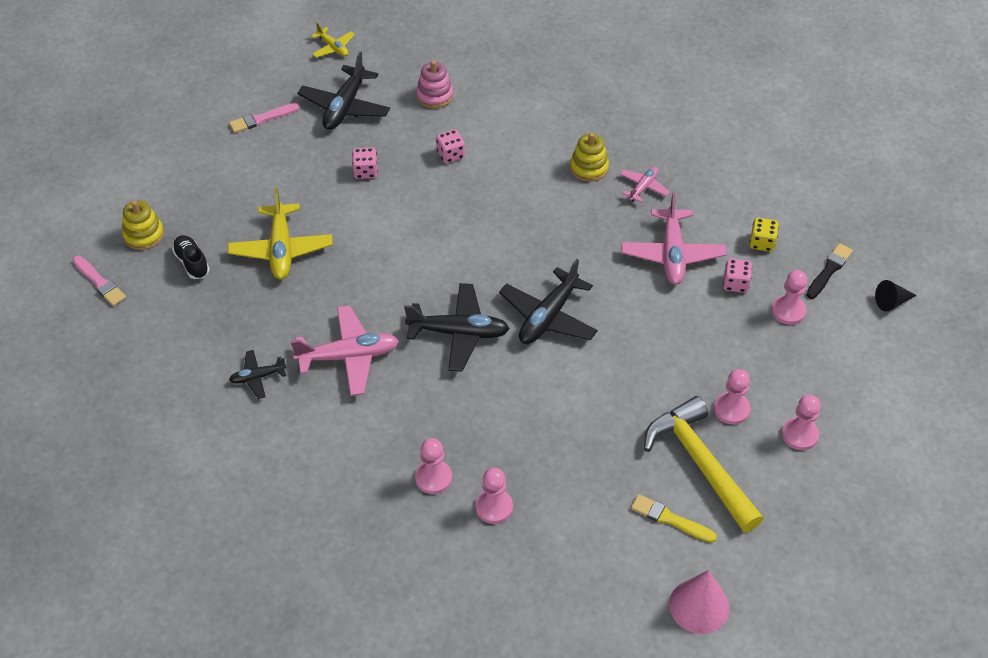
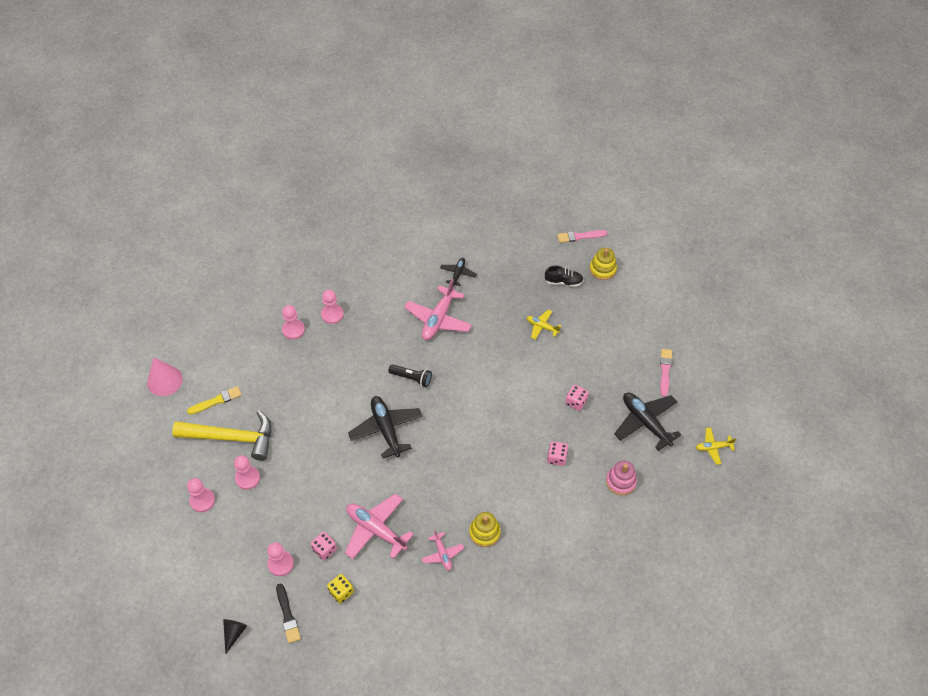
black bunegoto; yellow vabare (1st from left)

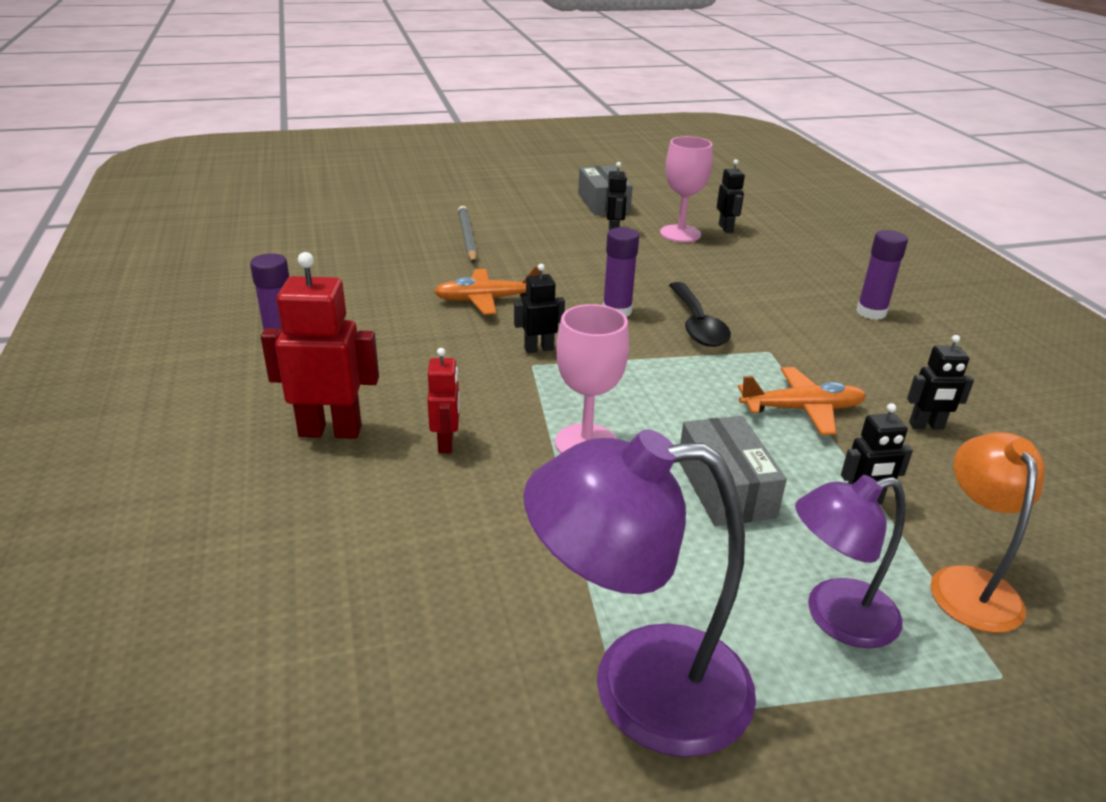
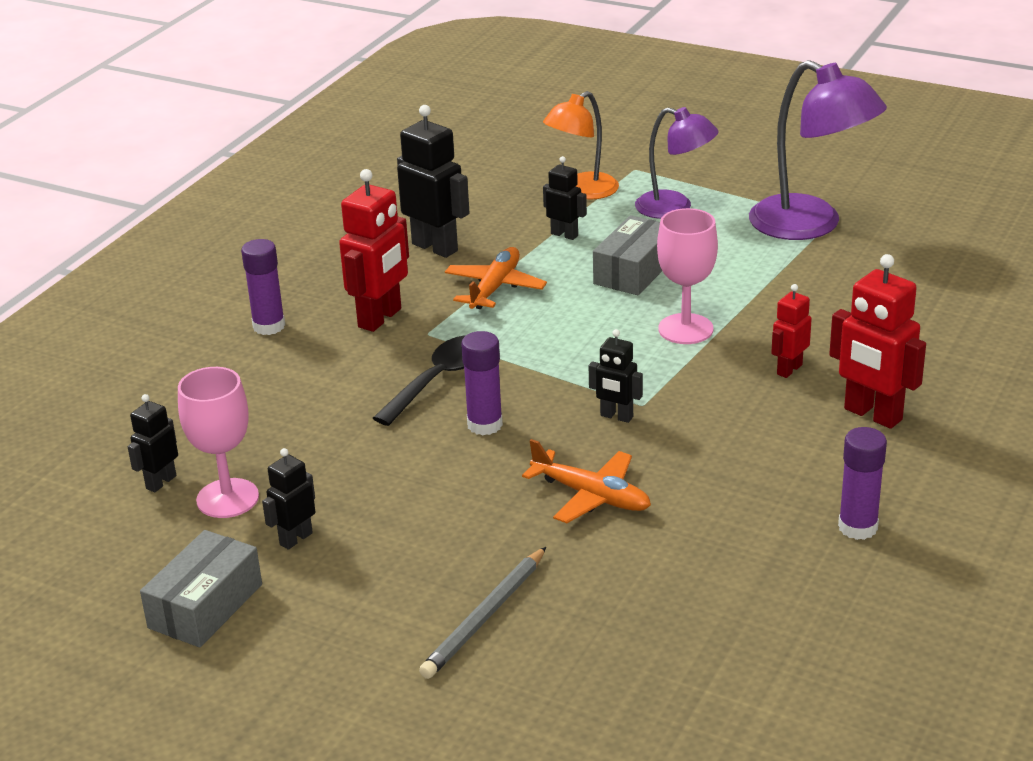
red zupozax (1st from left); orange vabare (1st from left); black zupozax (3rd from left)

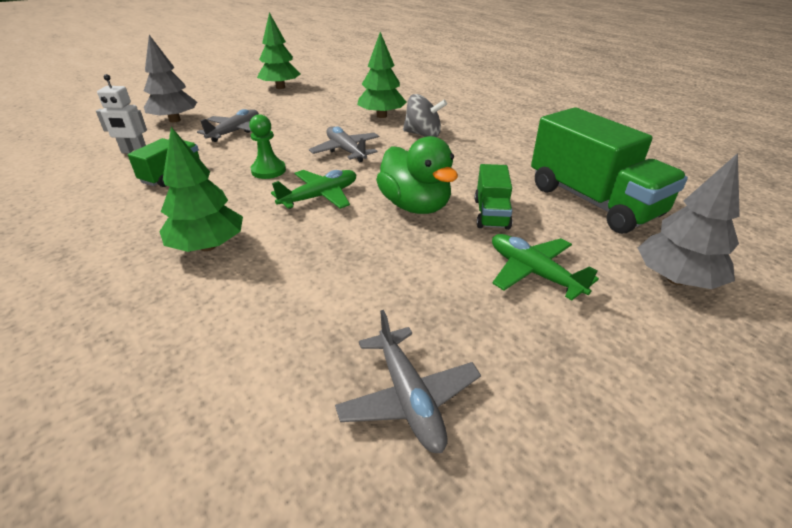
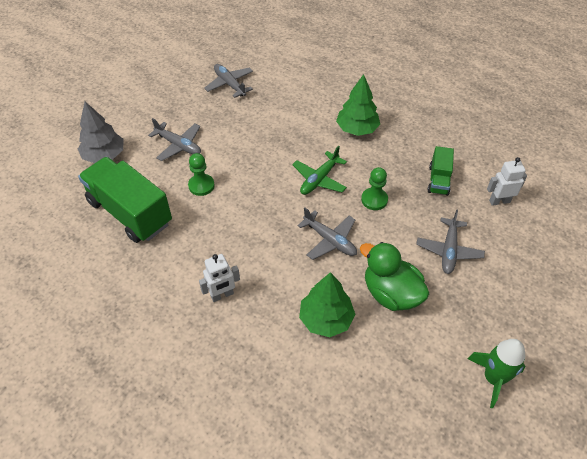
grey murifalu (1st from left in the first image); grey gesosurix; white zupozax (1st from left); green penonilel; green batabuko; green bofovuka (1st from left); grey vabare (1st from left)

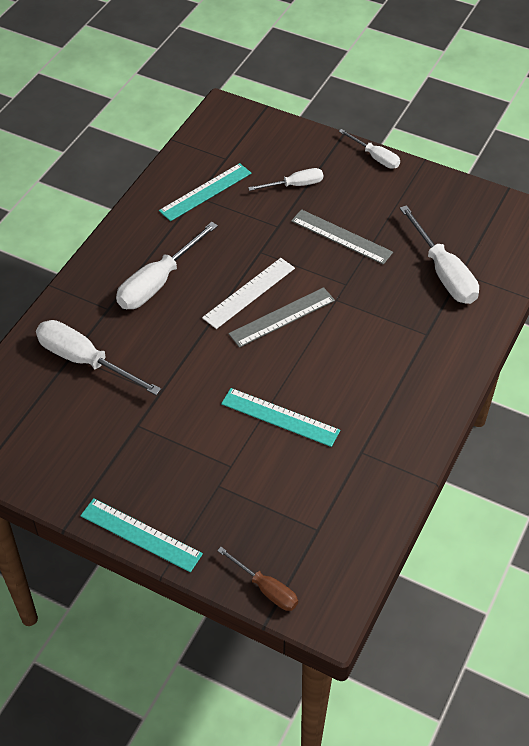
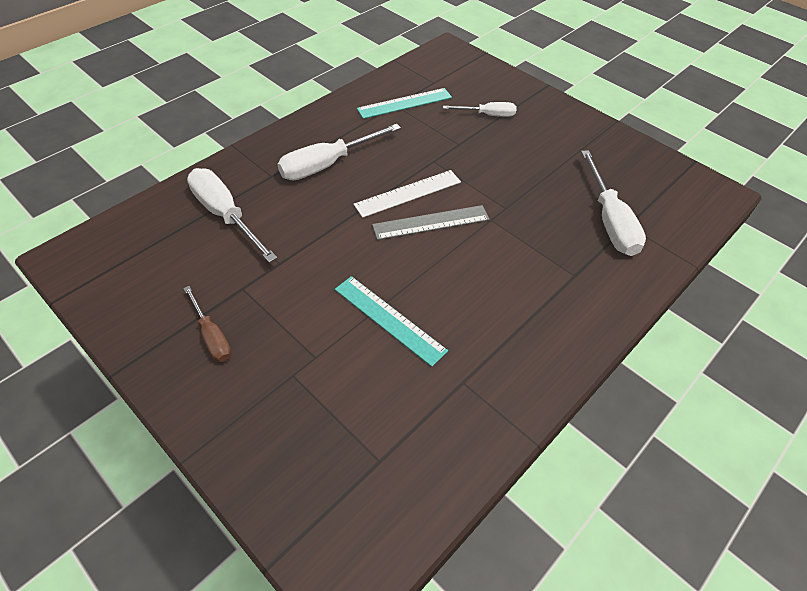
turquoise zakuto (1st from left in the first image); grey zakuto (2nd from left in the first image); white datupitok (4th from left in the first image); brown datupitok

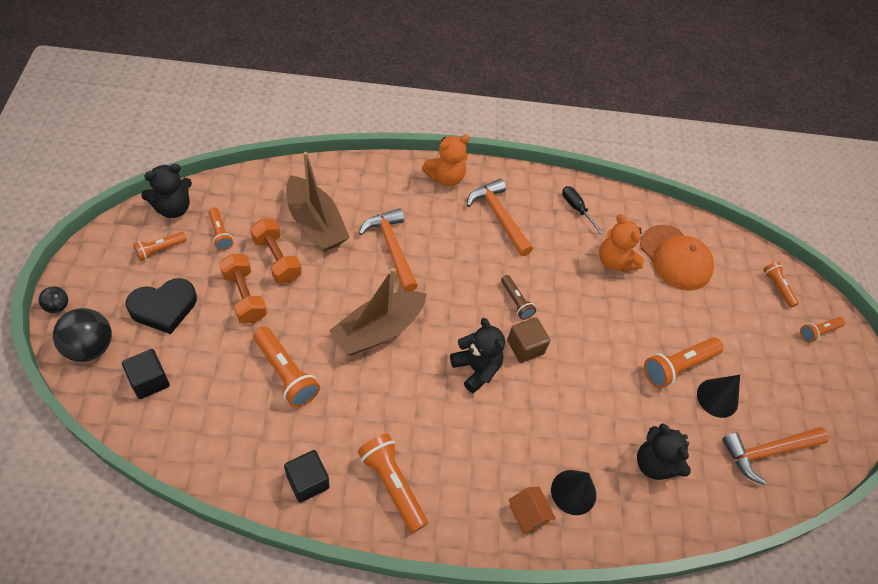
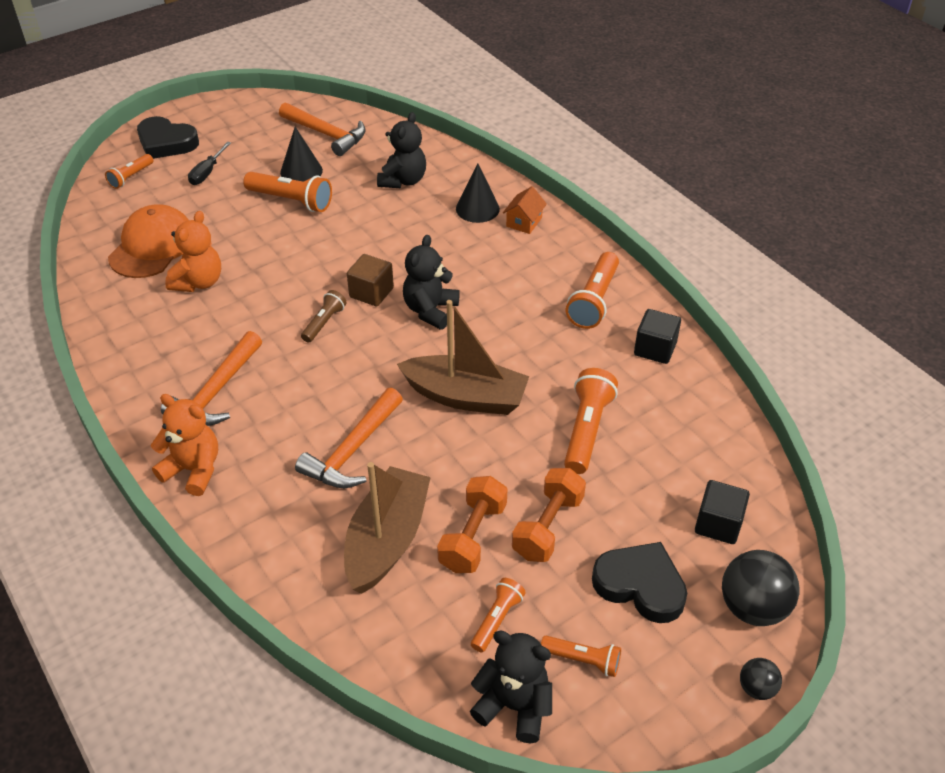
black datupitok; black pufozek (1st from left)

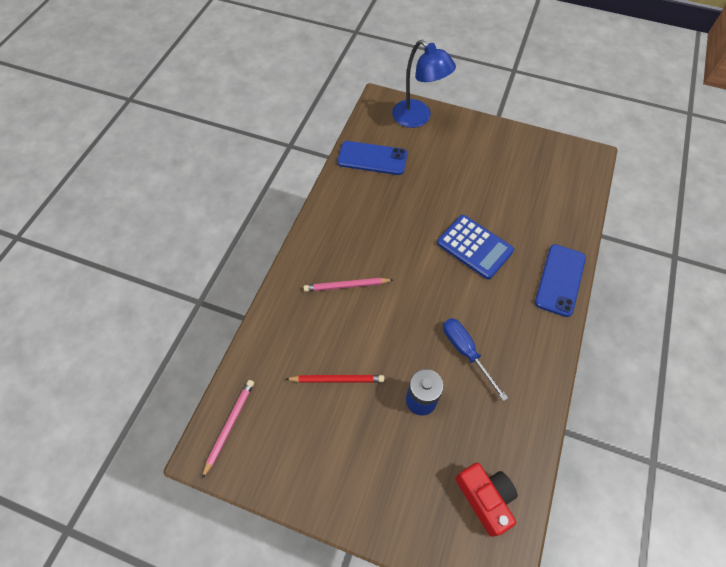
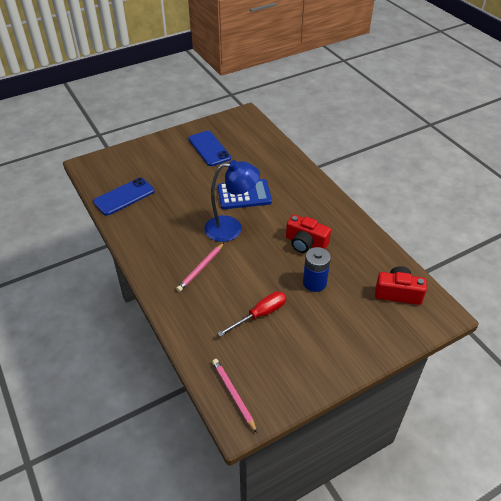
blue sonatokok; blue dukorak (2nd from left); red datupitok; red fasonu (1st from left)

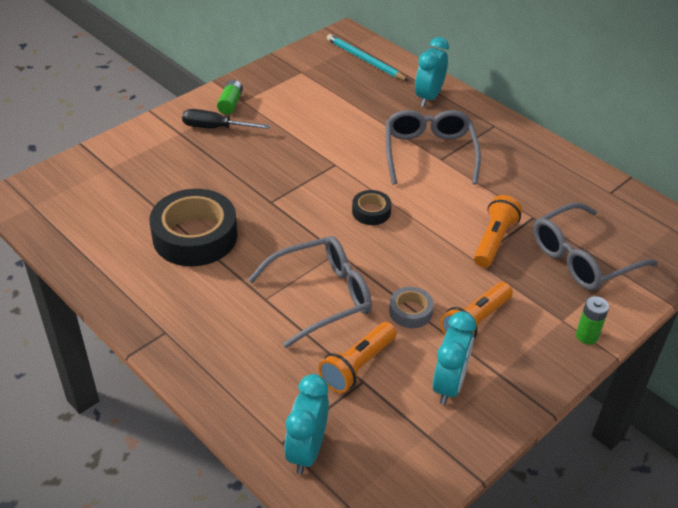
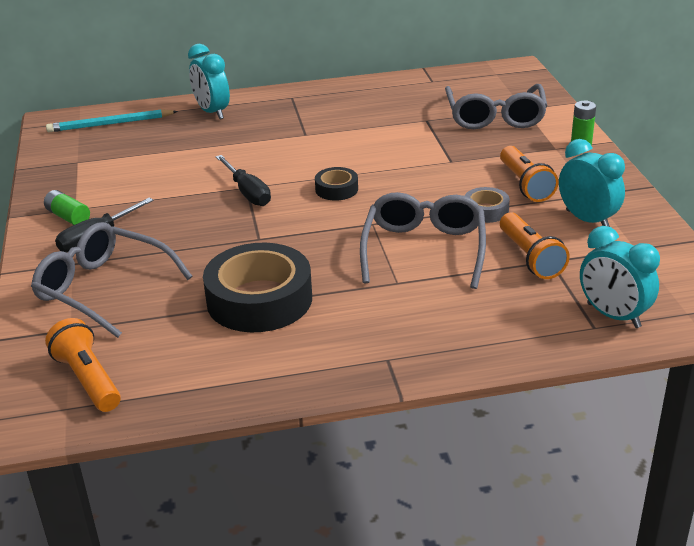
black datupitok (2nd from left); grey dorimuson (1st from left); orange bunegoto (1st from left)

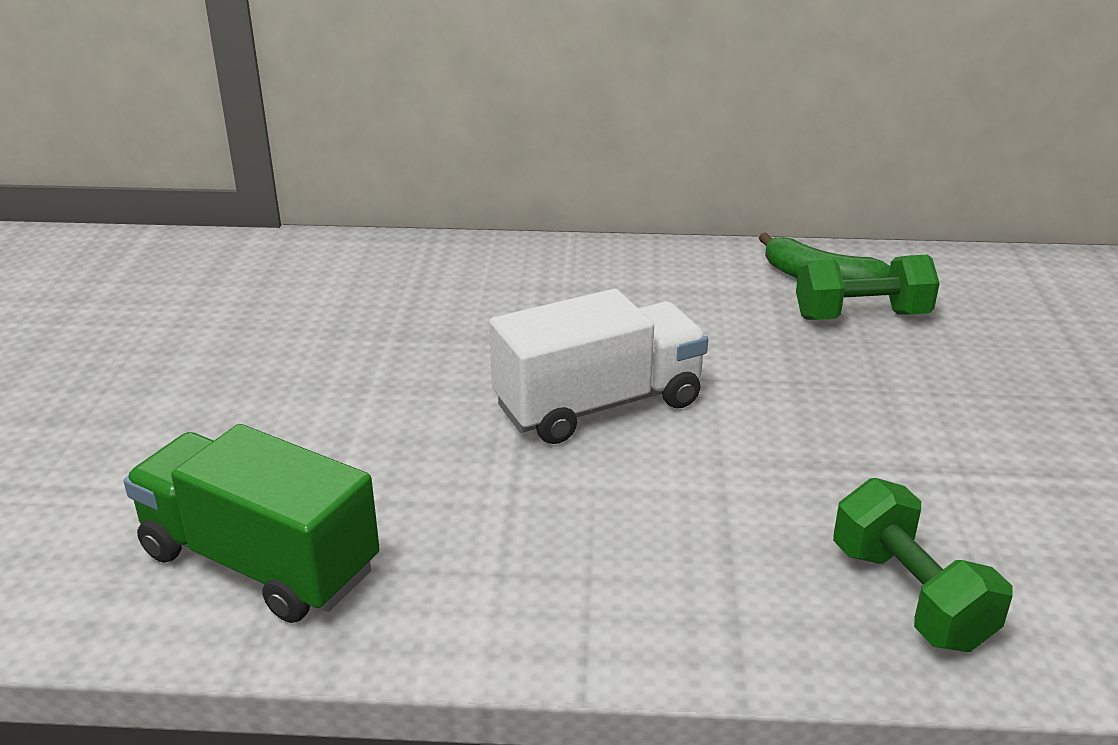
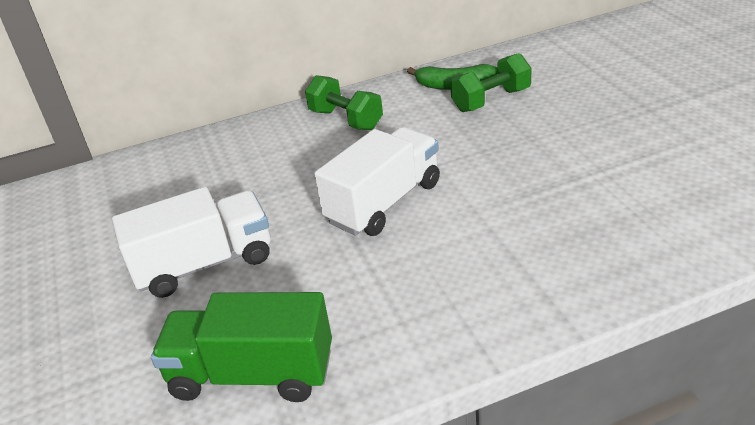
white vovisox (1st from left); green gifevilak (1st from left)

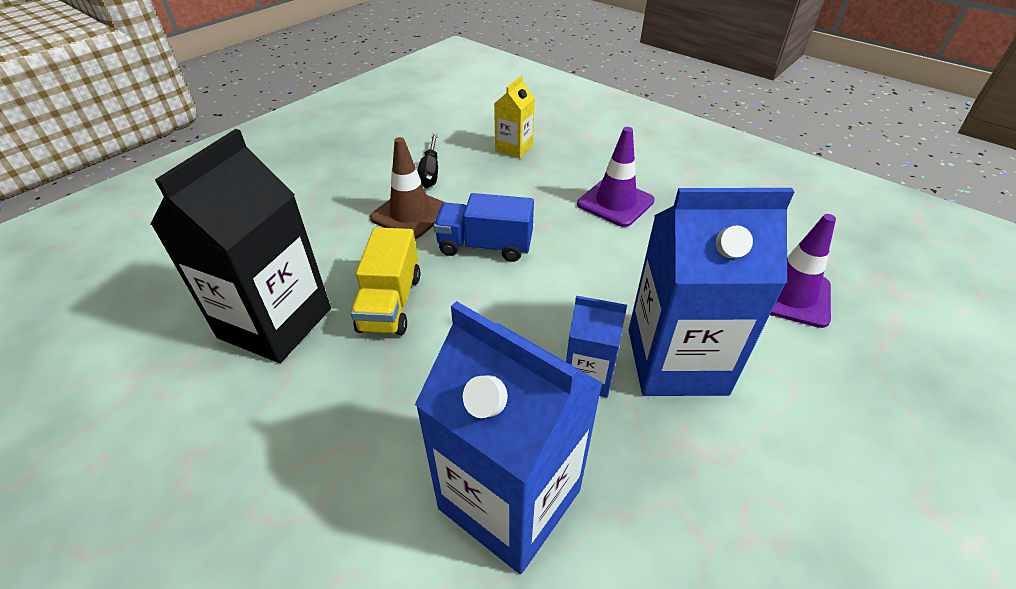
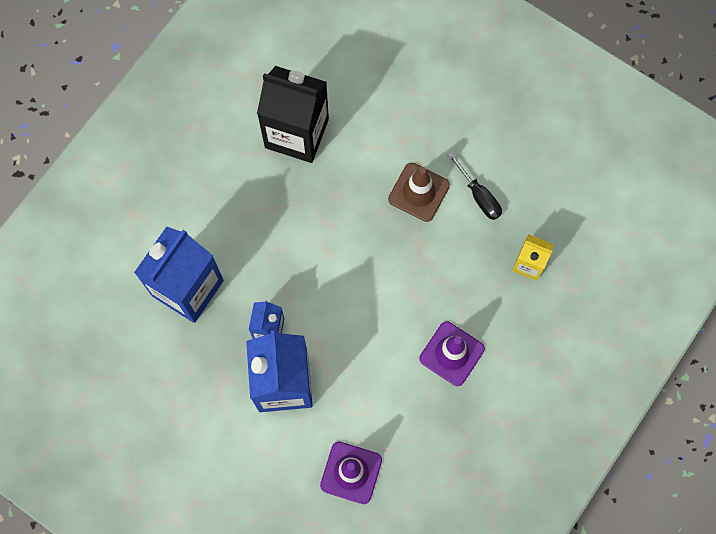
yellow vovisox; blue vovisox; black datupitok

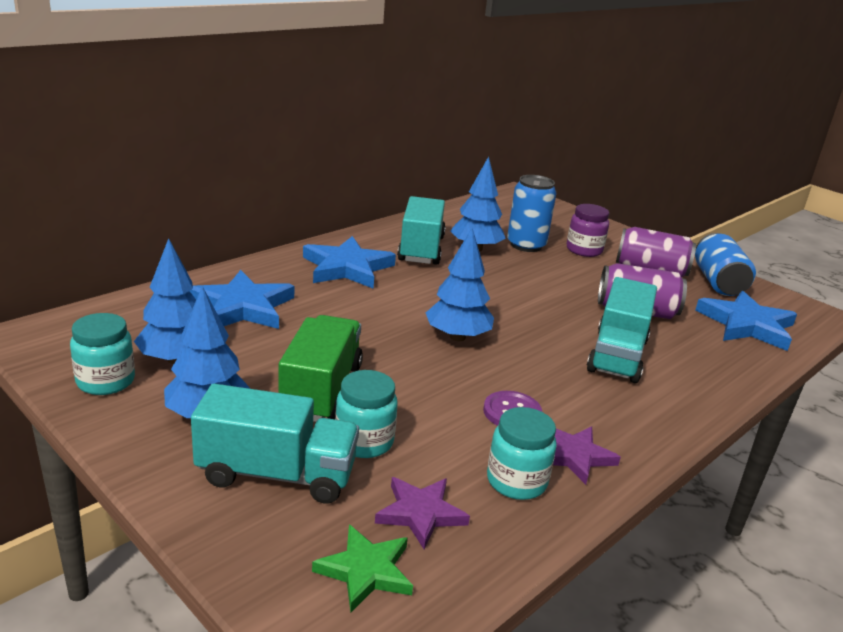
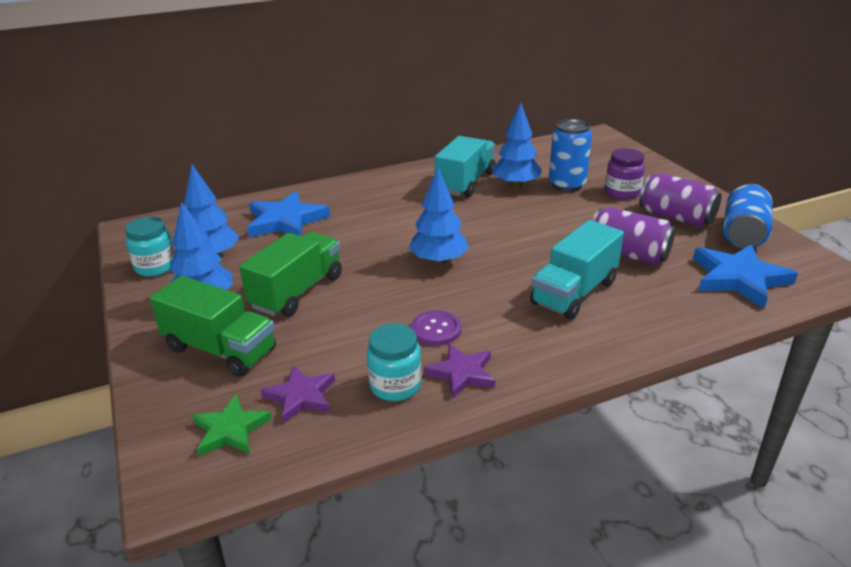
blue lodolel (2nd from left in the first image); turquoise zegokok (2nd from left in the first image); green vovisox (1st from left)

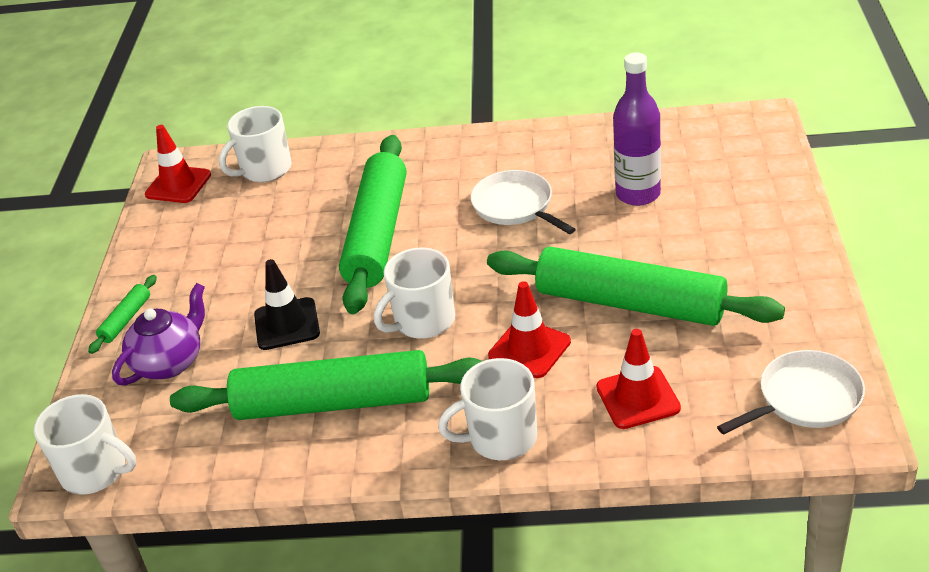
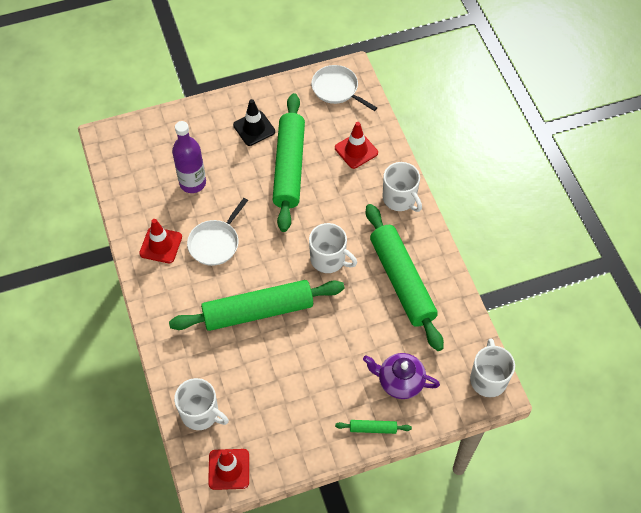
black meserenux; red meserenux (1st from left)

